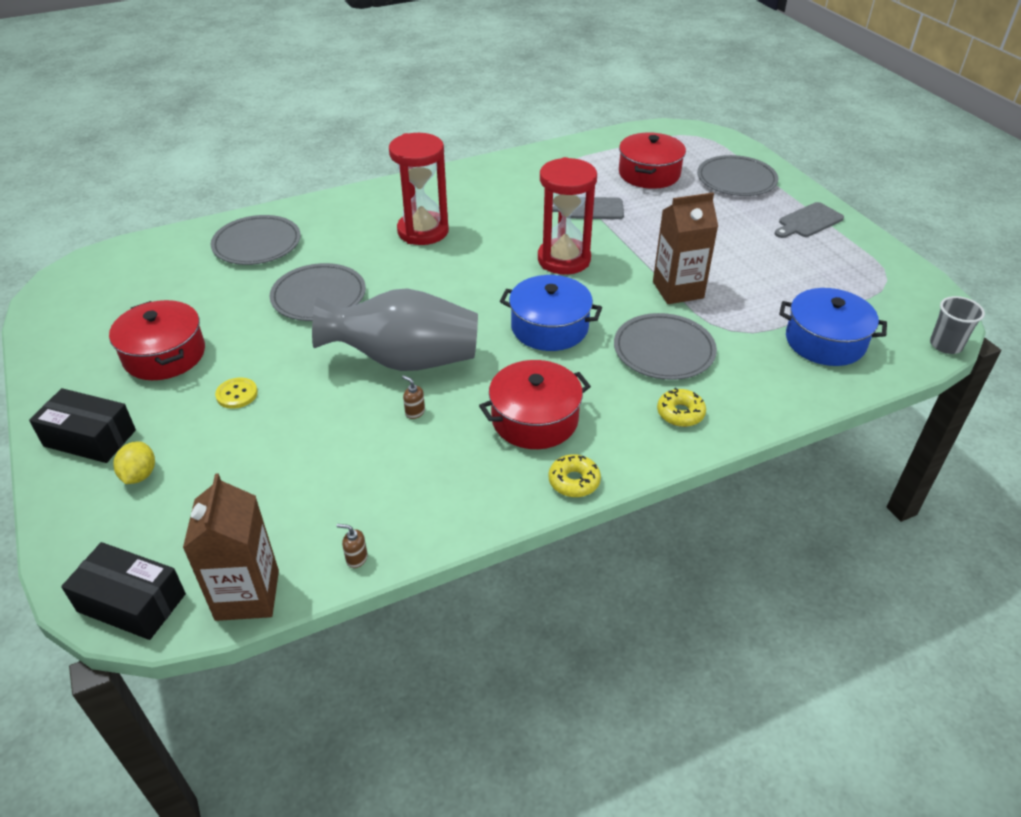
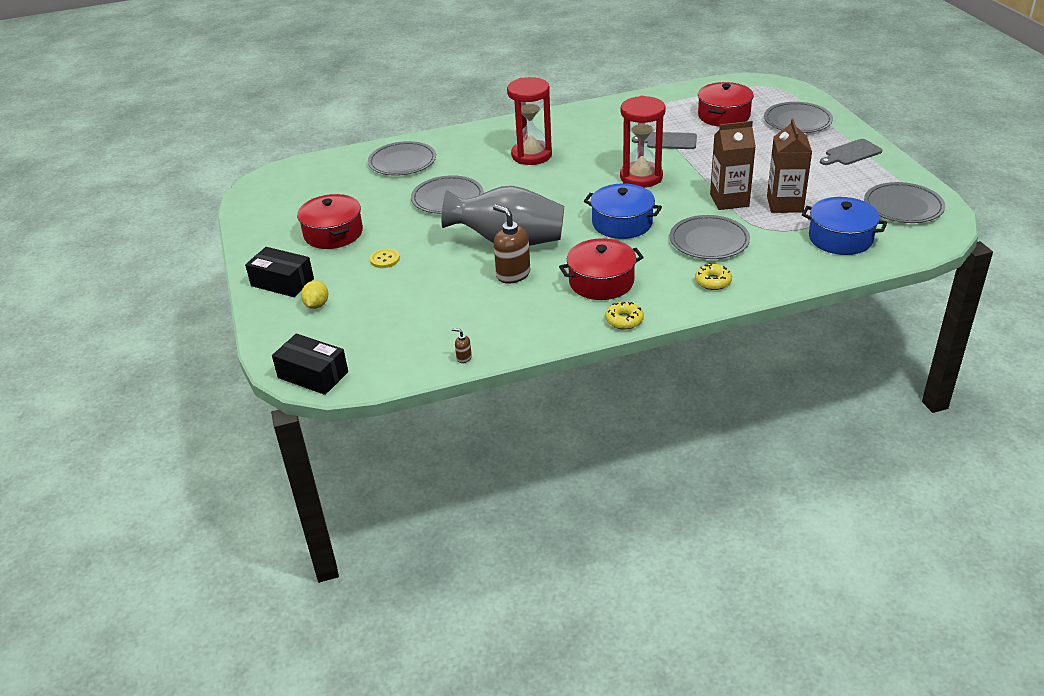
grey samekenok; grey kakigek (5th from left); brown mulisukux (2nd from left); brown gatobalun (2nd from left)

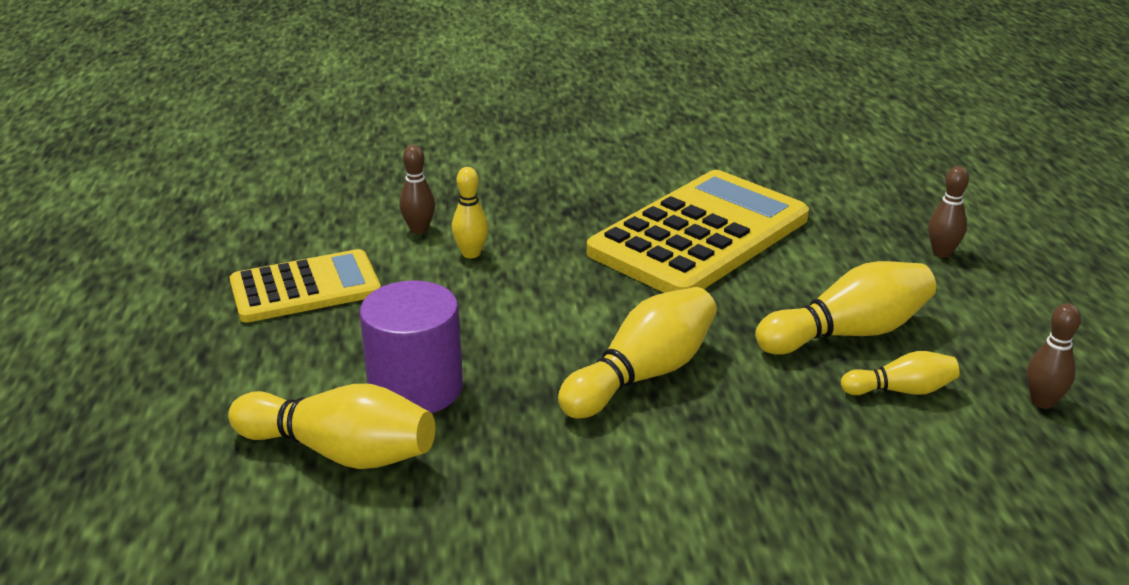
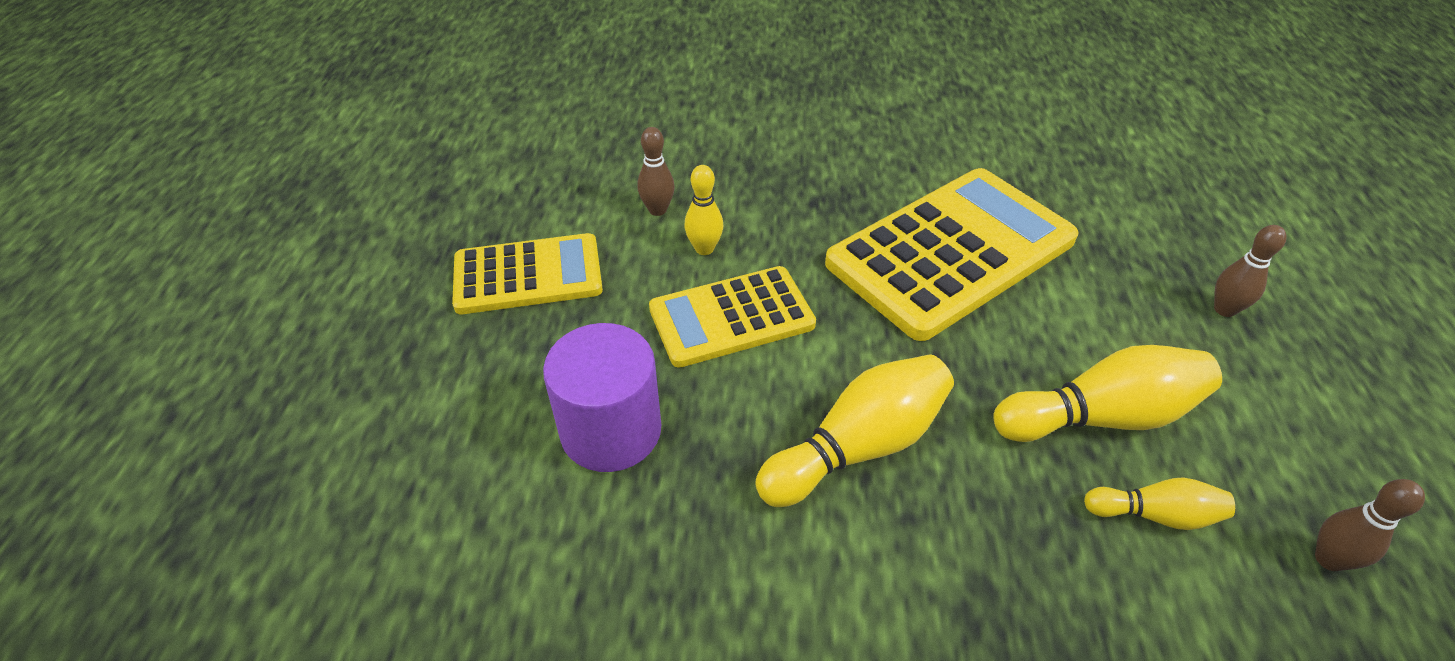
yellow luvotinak (1st from left in the first image); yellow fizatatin (2nd from left)

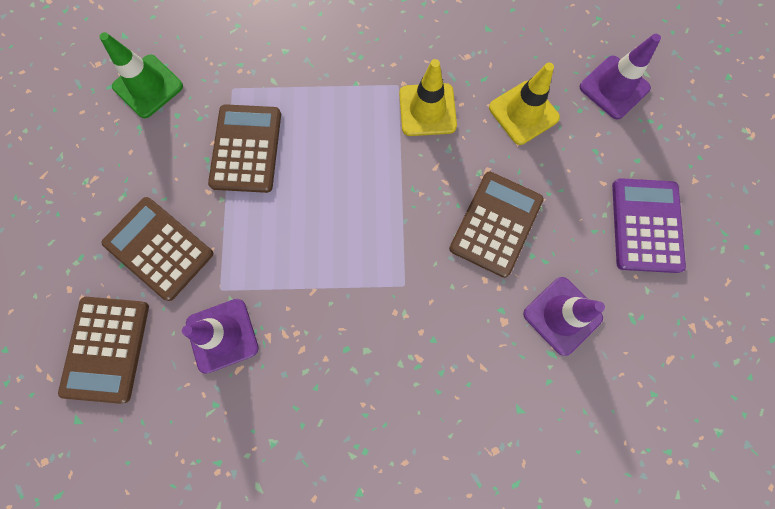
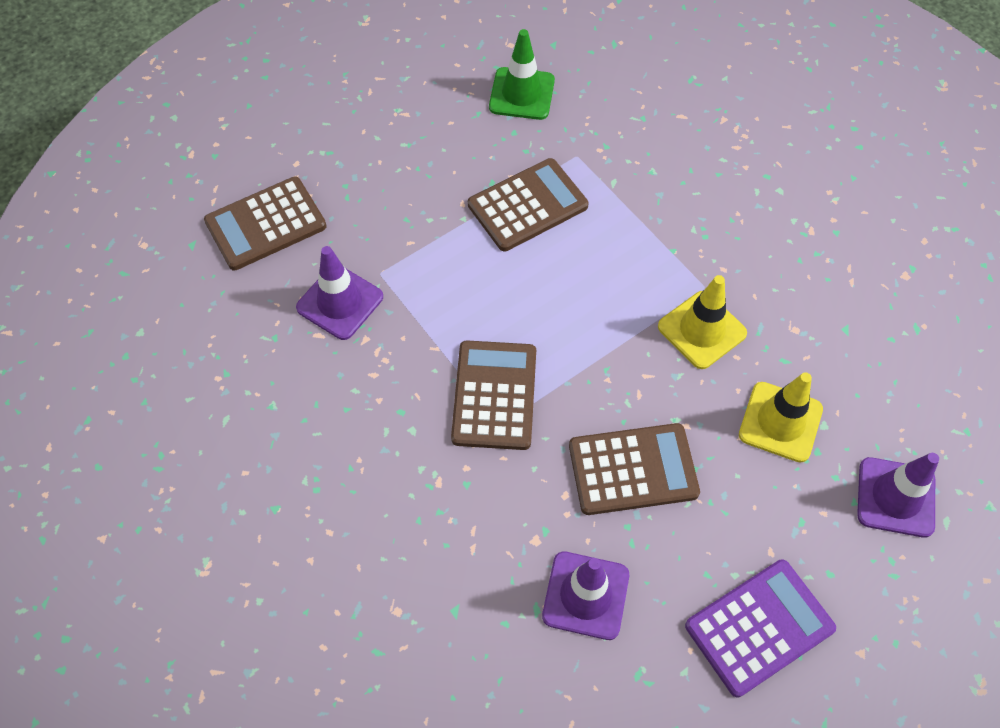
brown fizatatin (2nd from left)

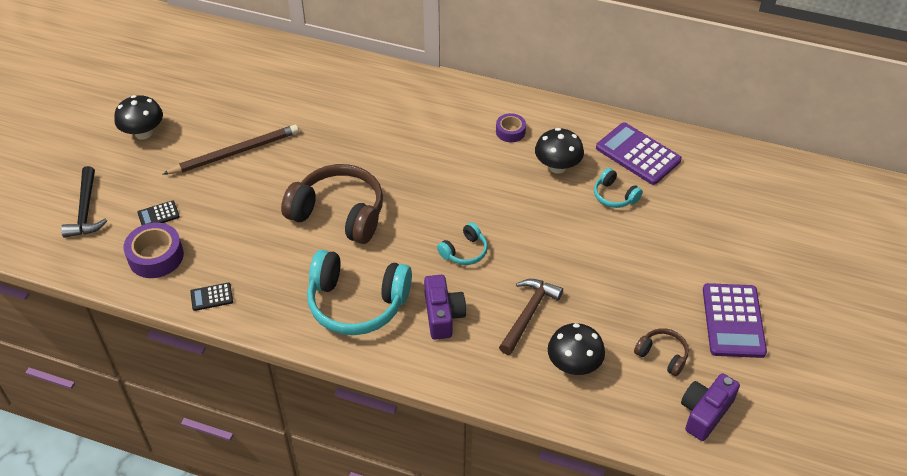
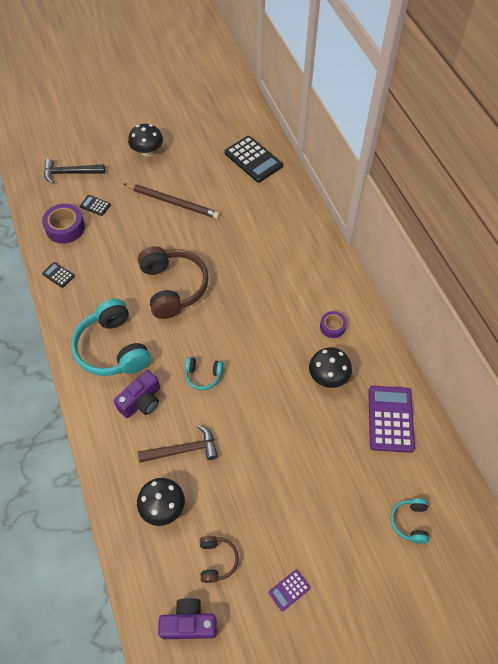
black fizatatin (3rd from left); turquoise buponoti (3rd from left); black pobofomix; purple fizatatin (1st from left)

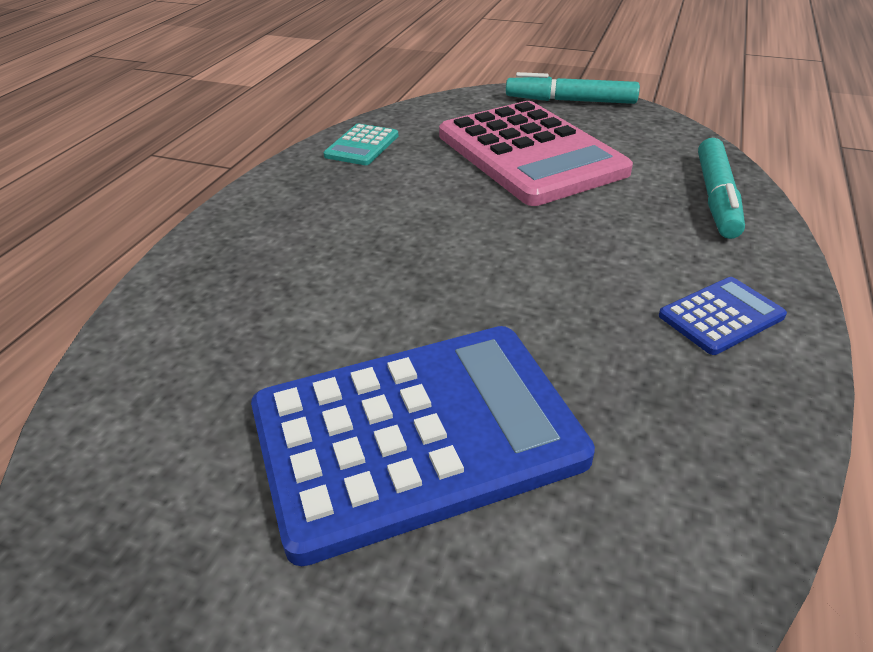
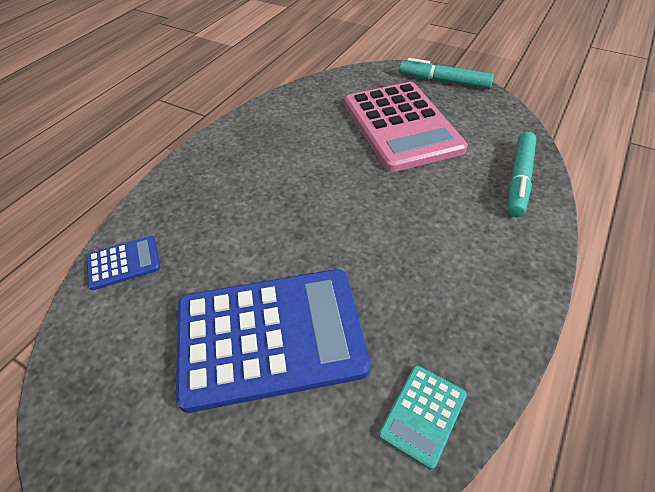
turquoise fizatatin; blue fizatatin (1st from left)

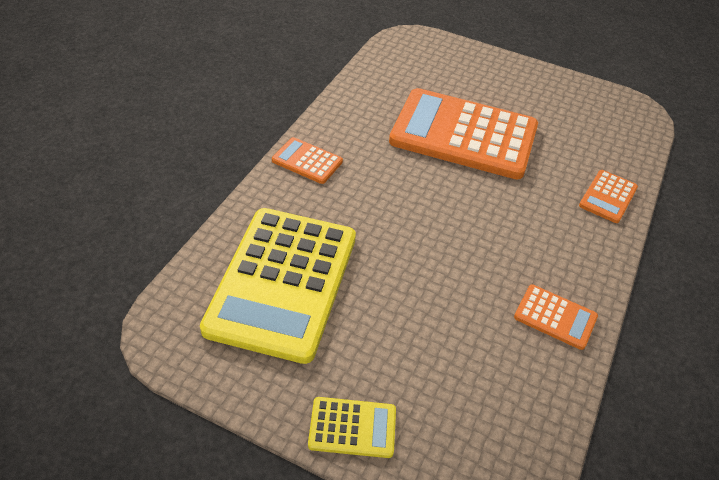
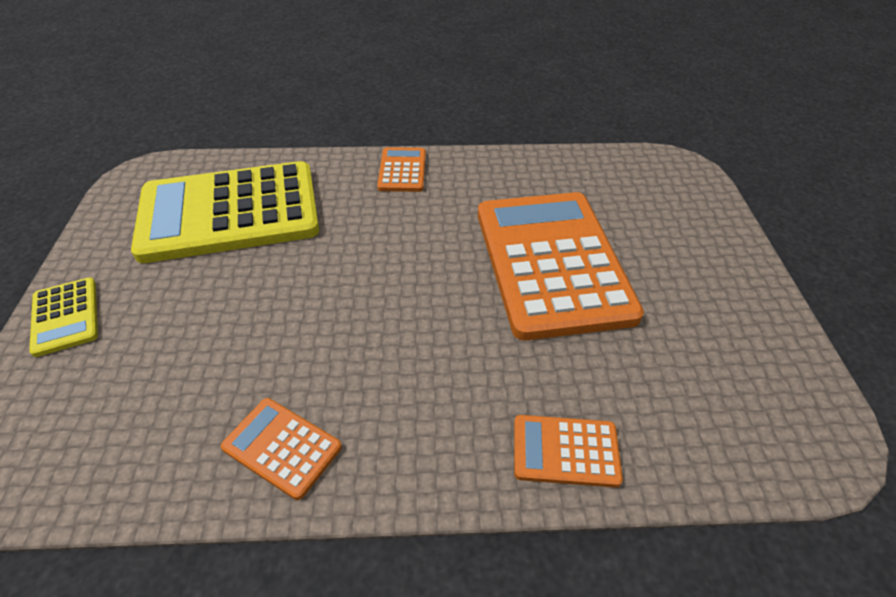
orange fizatatin (1st from left)

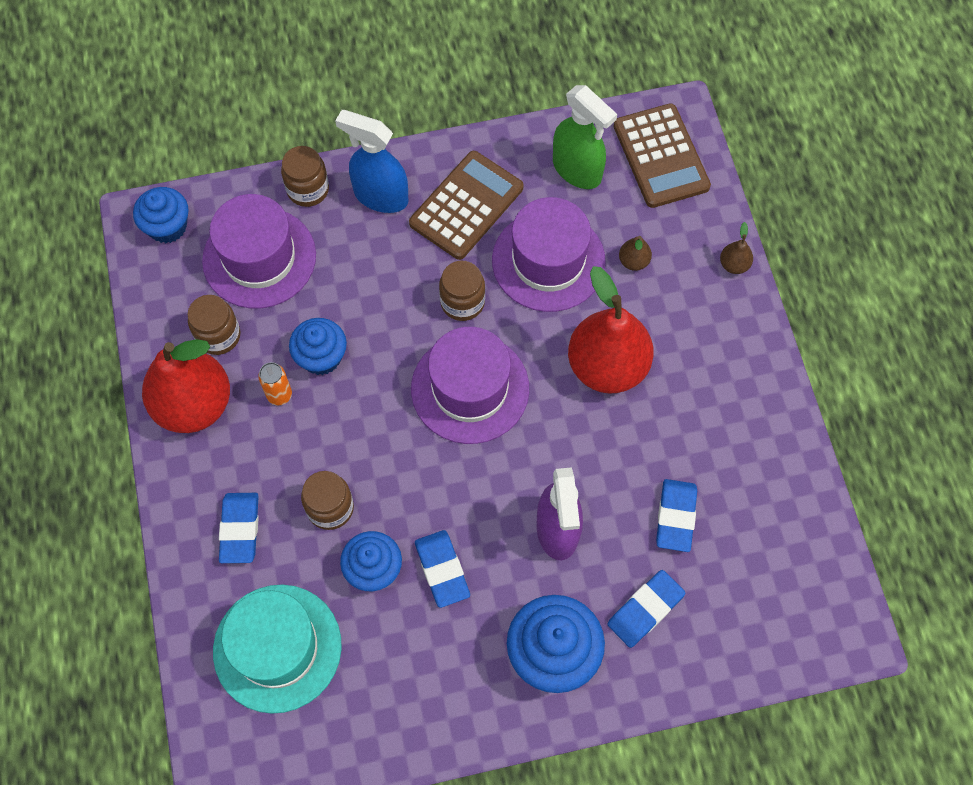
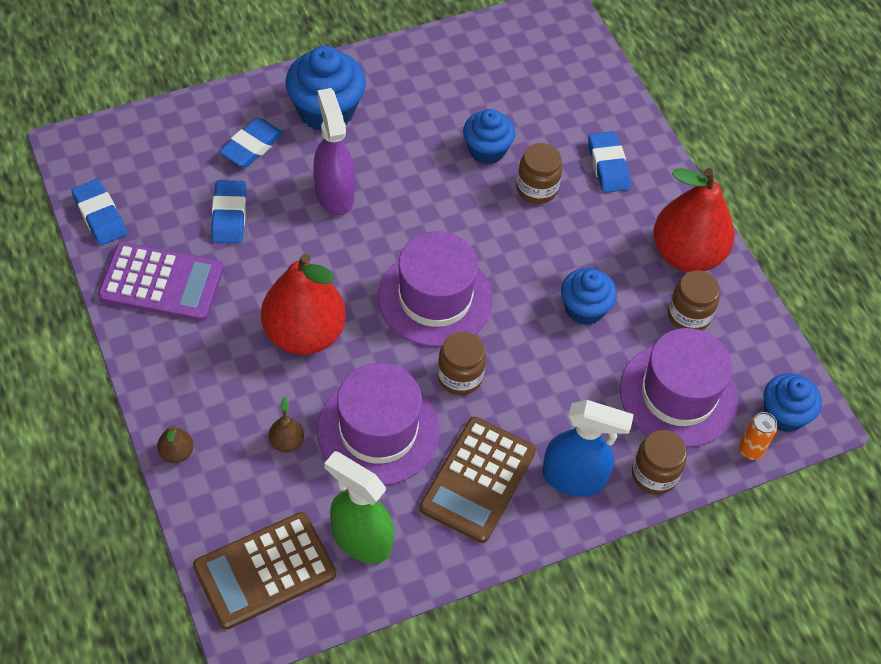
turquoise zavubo; purple fizatatin; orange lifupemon; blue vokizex (1st from left); brown fizatatin (1st from left)

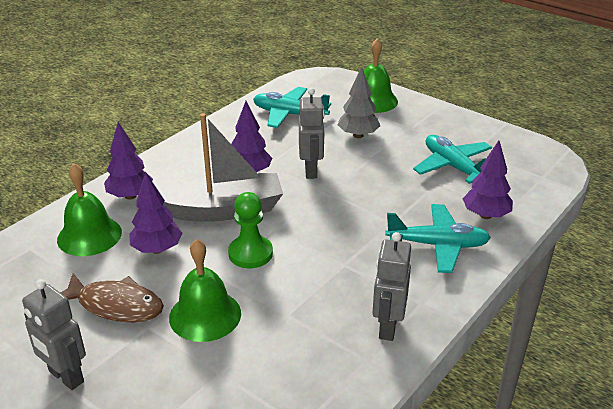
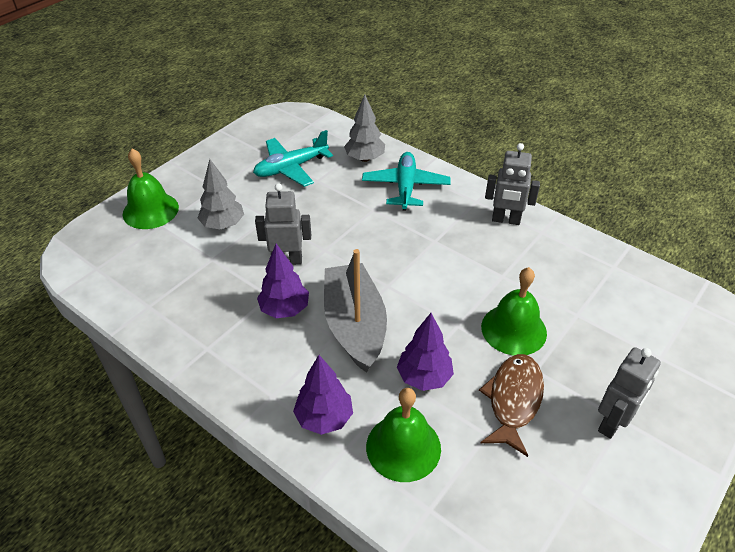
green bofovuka; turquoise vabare (1st from left in the first image); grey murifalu (2nd from left)

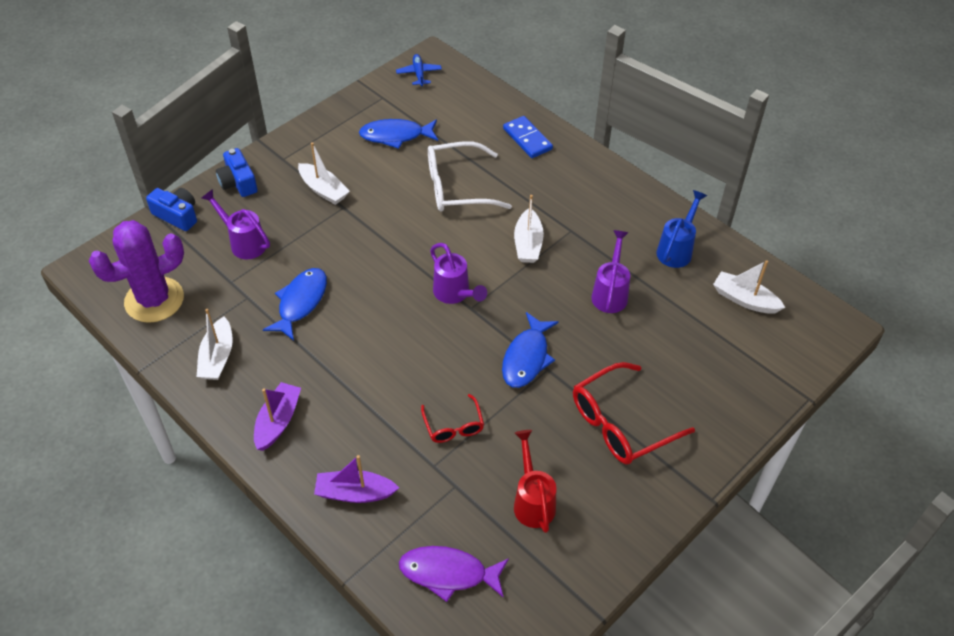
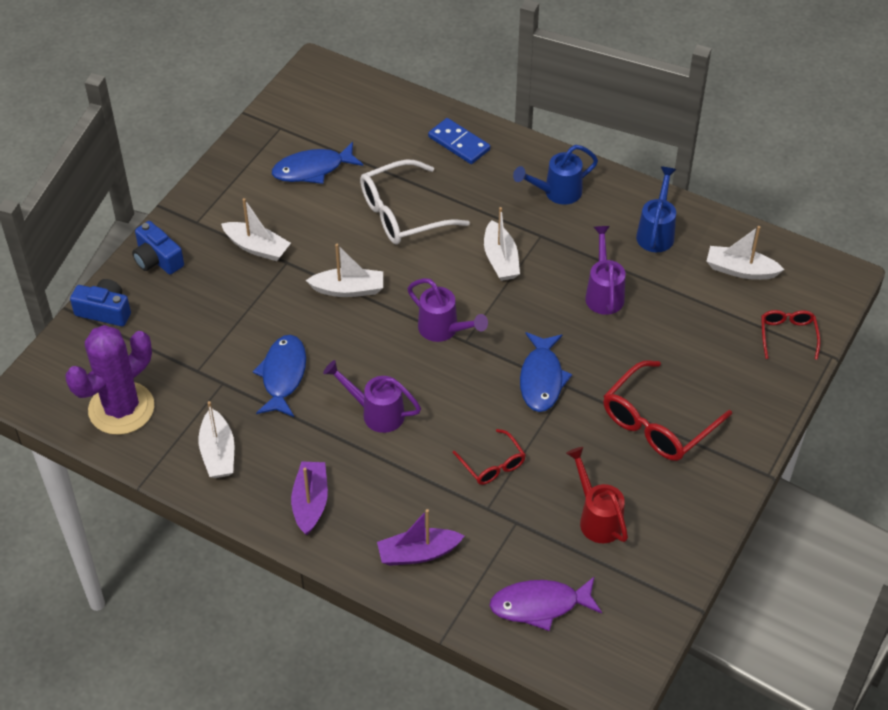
blue vabare; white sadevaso (3rd from left); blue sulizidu (1st from left); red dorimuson (3rd from left); purple sulizidu (1st from left)

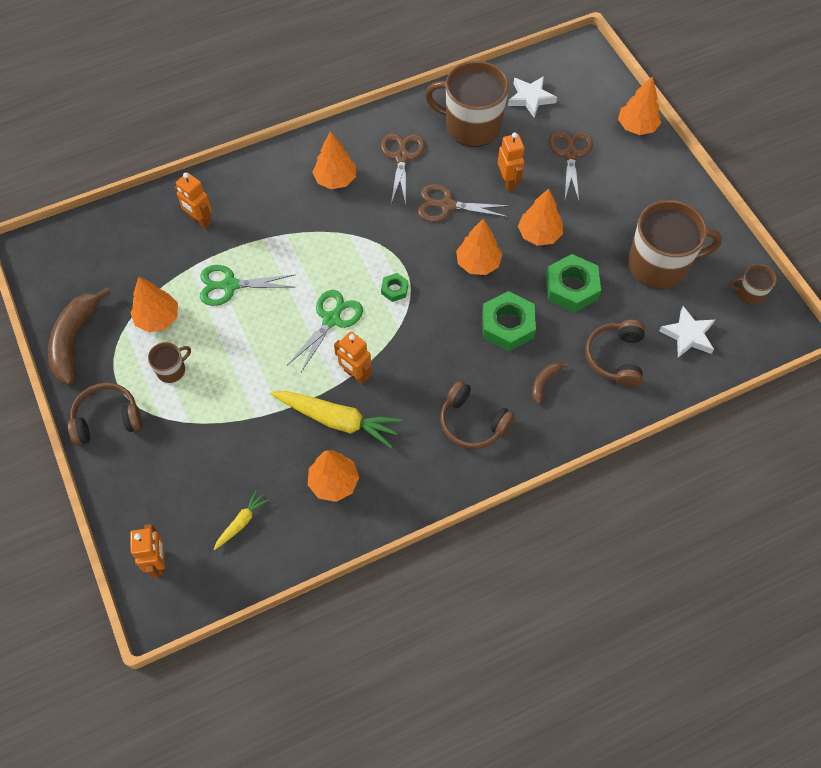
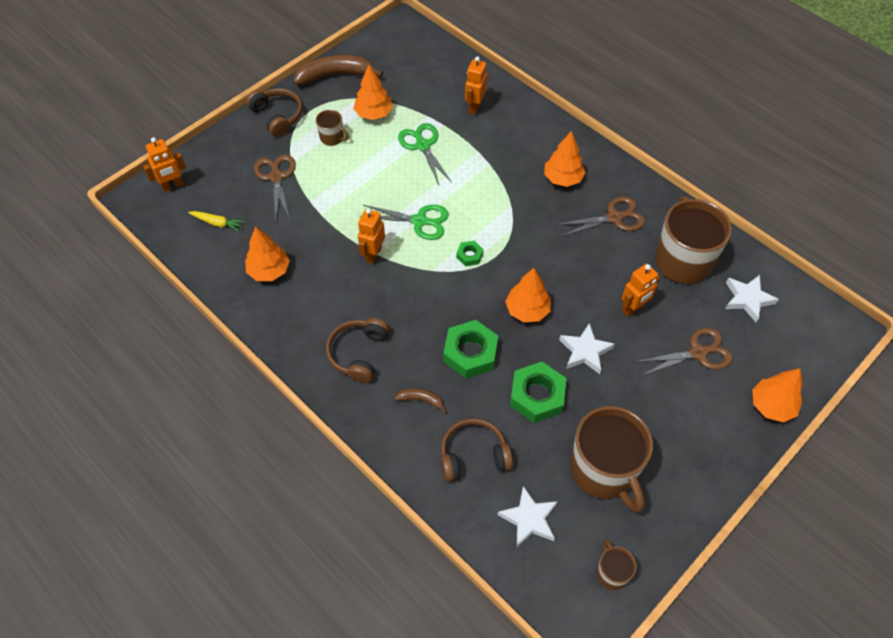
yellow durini (2nd from left in the first image); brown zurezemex (1st from left); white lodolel (2nd from left)

